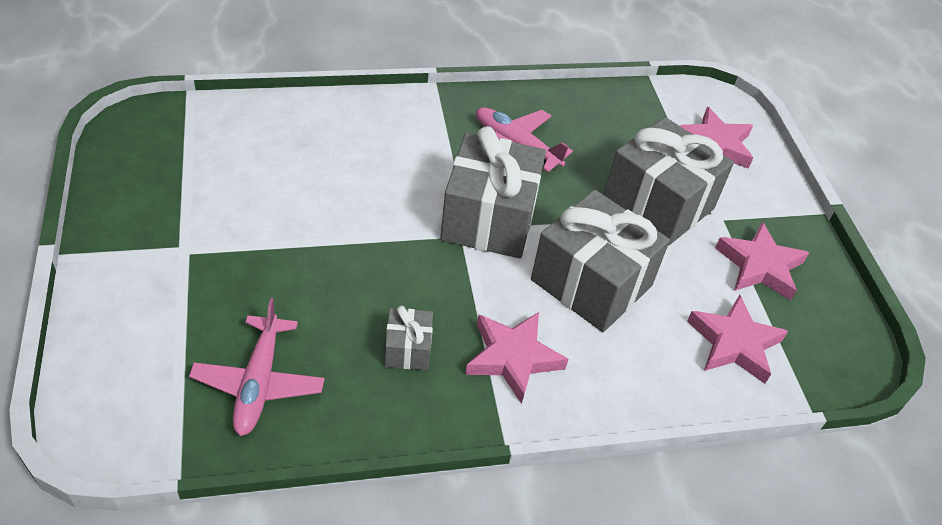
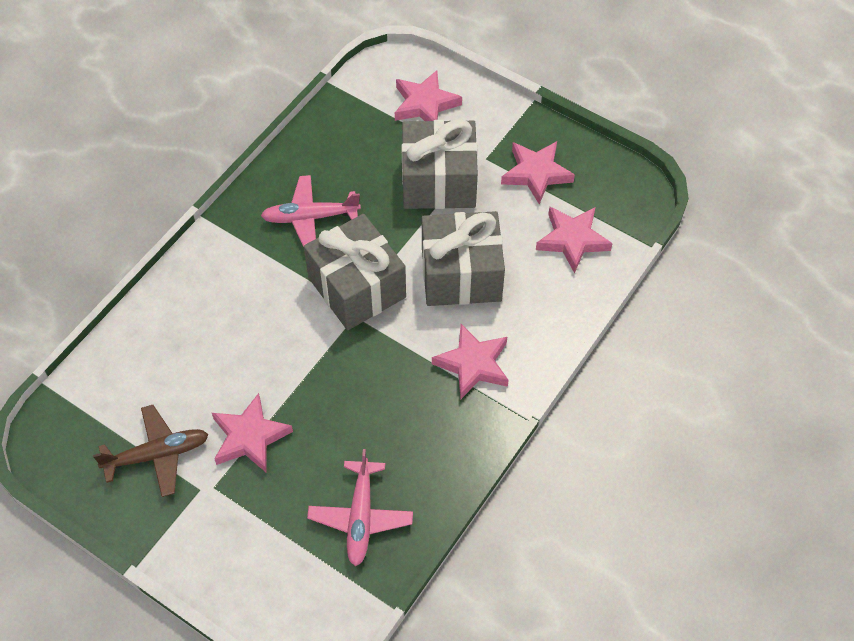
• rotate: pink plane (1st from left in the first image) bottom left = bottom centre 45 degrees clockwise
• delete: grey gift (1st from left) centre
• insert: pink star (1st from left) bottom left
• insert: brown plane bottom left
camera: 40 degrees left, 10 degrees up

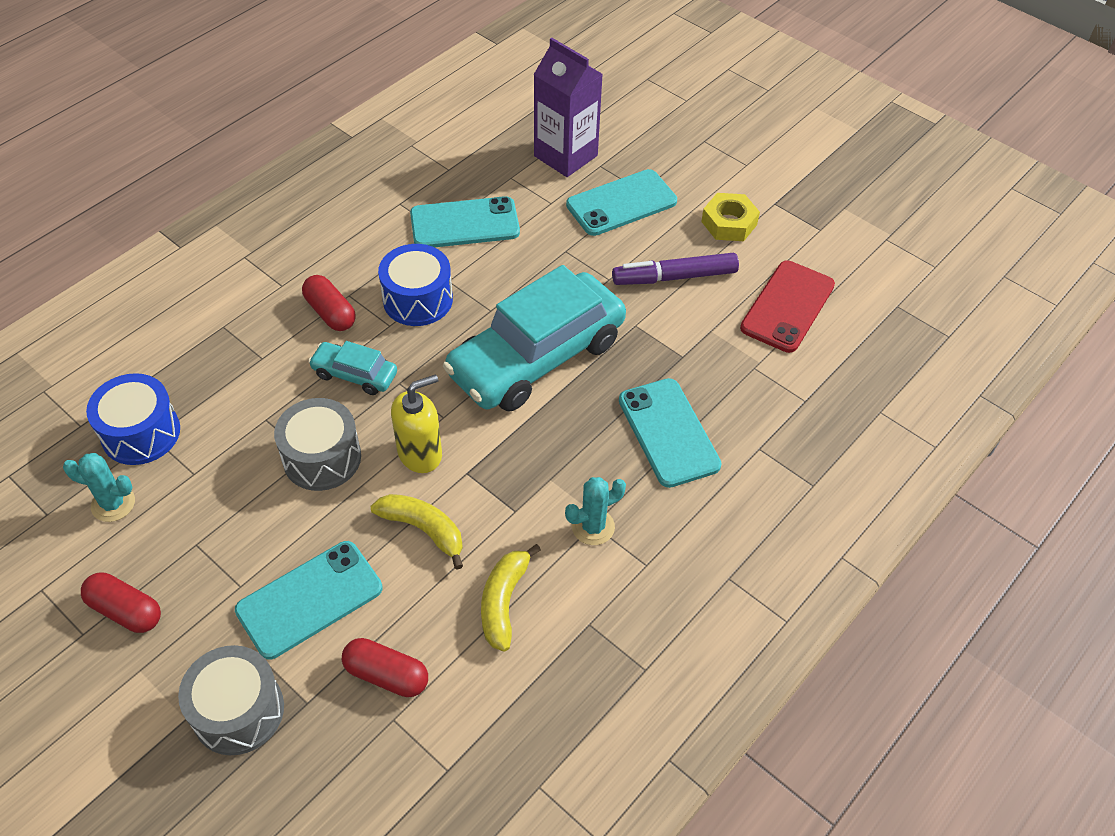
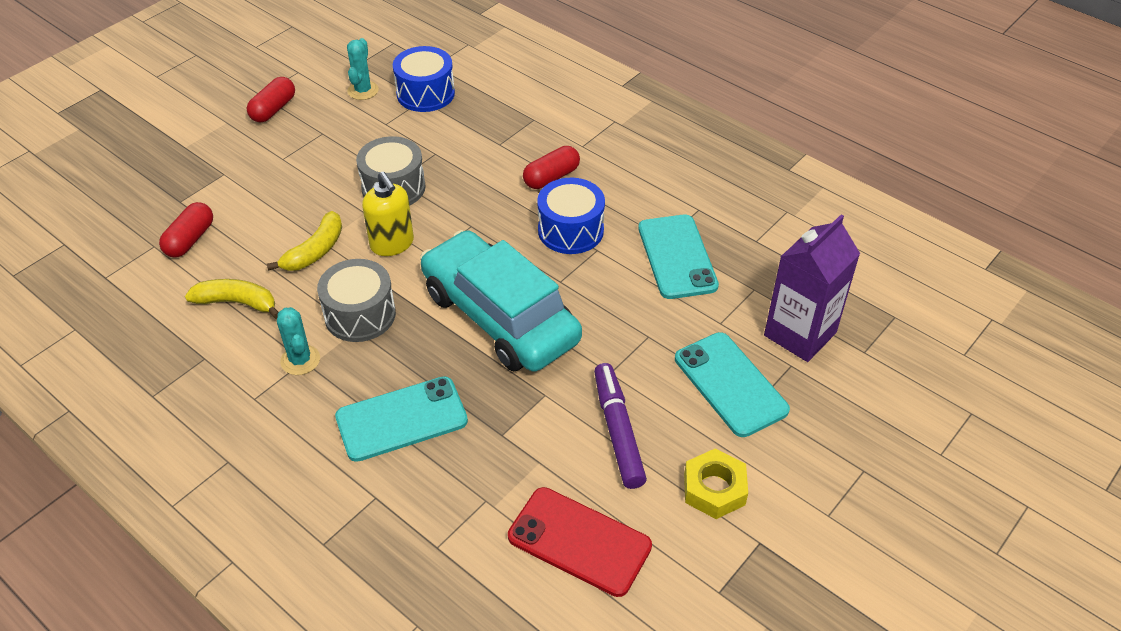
• delete: turquoise car (1st from left) middle left
• delete: turquoise phone (1st from left) bottom left
• move: grey drum (1st from left) bottom left to middle left
camera: 90 degrees right, 5 degrees down

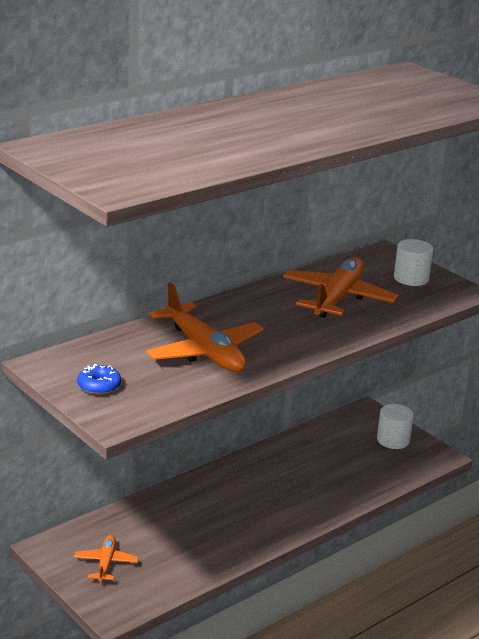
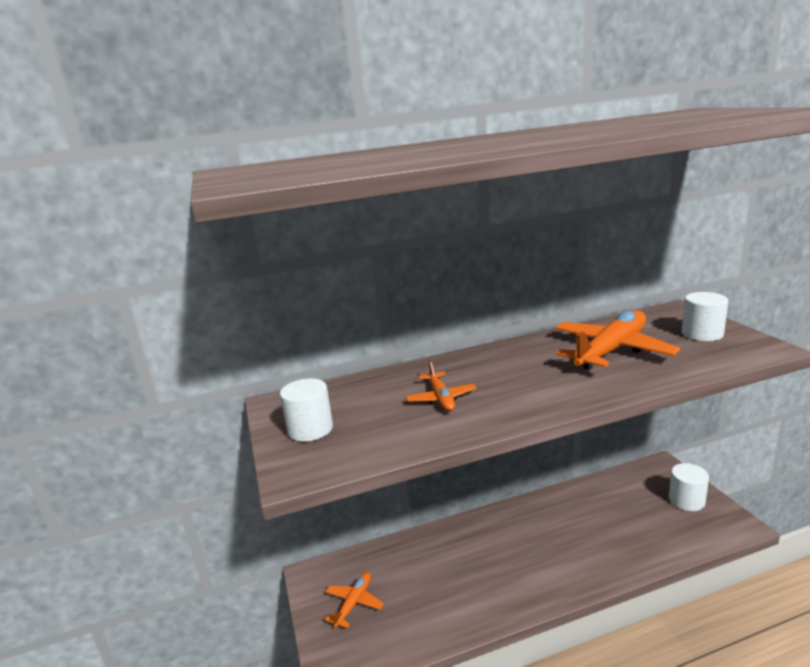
• resize: orange plane (2nd from left) centre = centre x0.52
• replace: blue donut middle left to white cylinder (1st from left) centre
camera: 25 degrees right, 5 degrees down

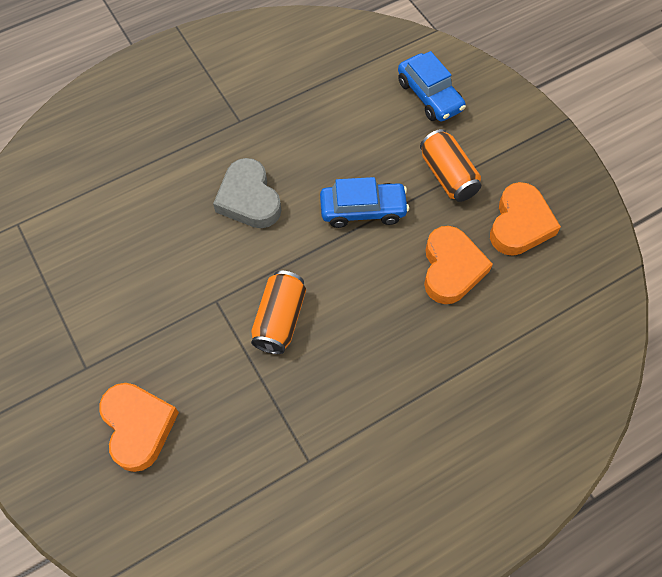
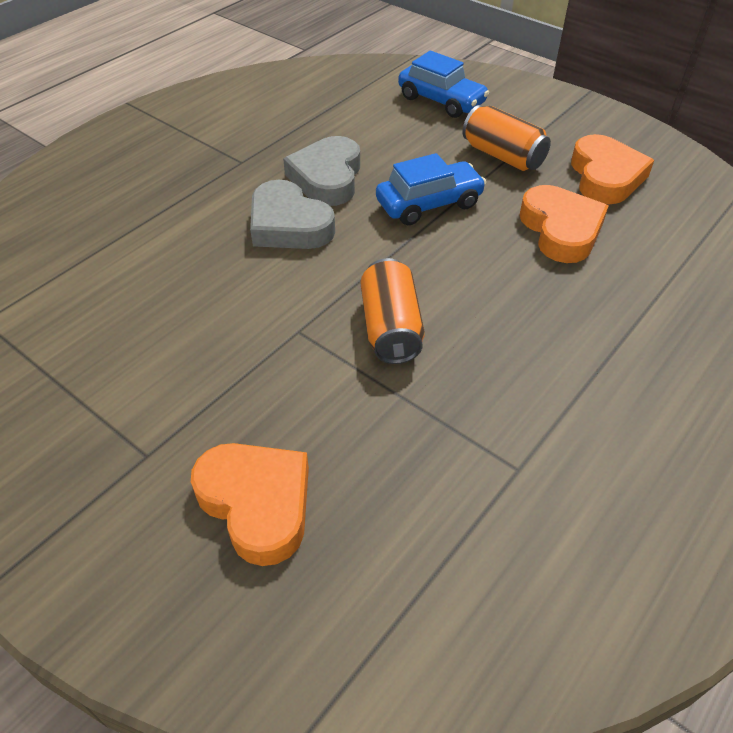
• insert: grey heart (2nd from left) top centre
camera: 20 degrees left, 15 degrees down

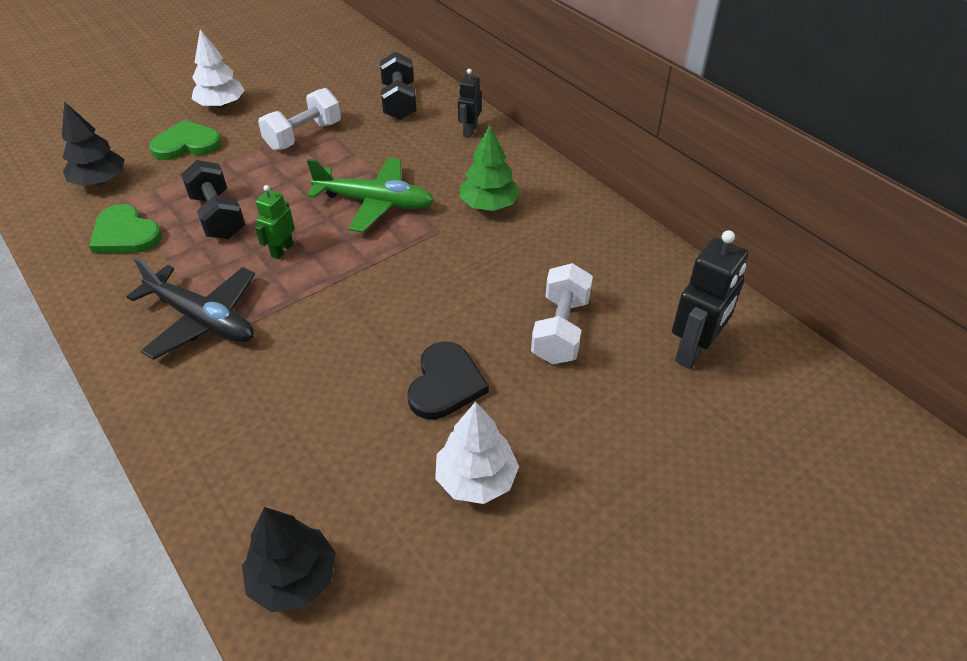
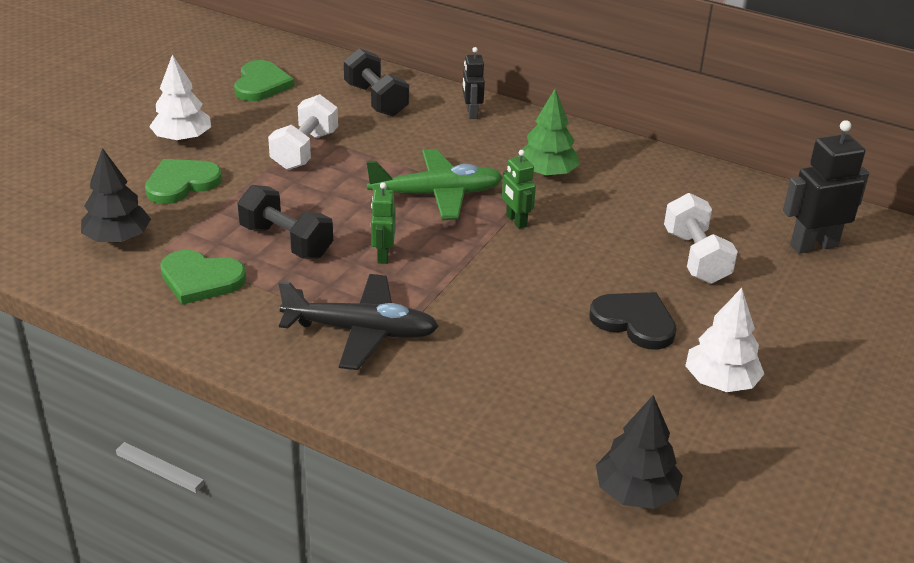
• rotate: black robot (2nd from left) middle right = top right 120 degrees counterclockwise
• rotate: black heart centre = middle right 45 degrees counterclockwise
• insert: green heart (3rd from left) top left
• insert: green robot (2nd from left) centre
camera: 25 degrees left, 10 degrees down

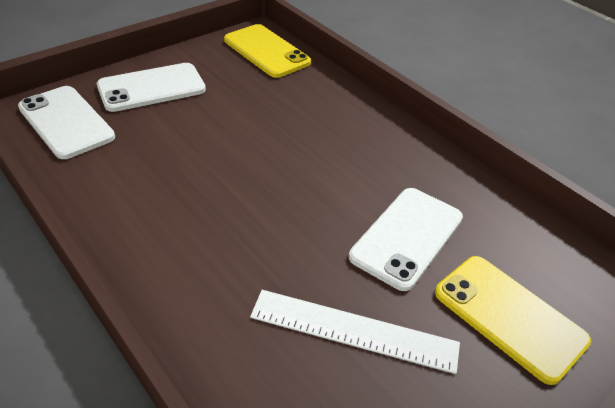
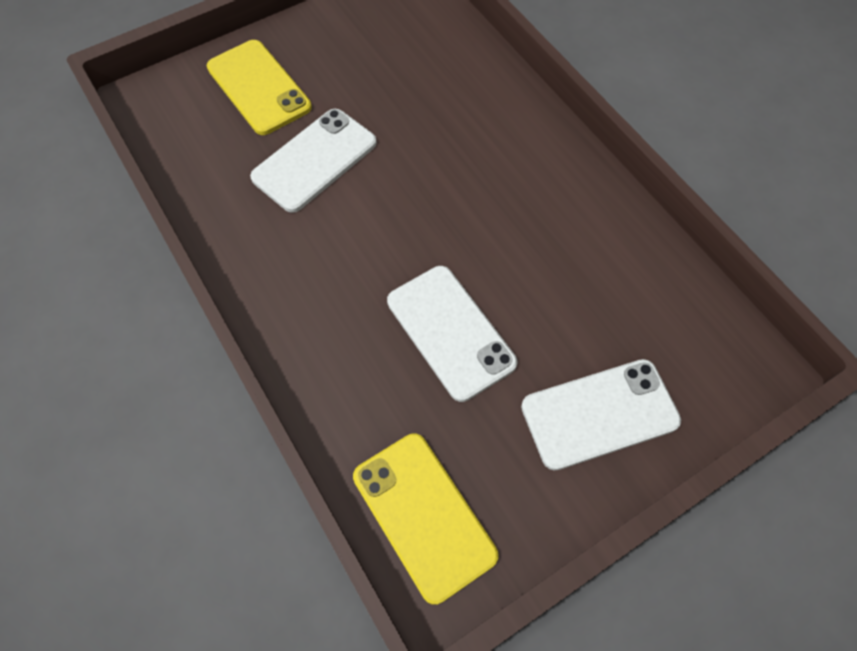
• move: white phone (1st from left in the first image) top left to white phone (2nd from left) centre
• delete: white ruler bottom centre
camera: 170 degrees left, 20 degrees up

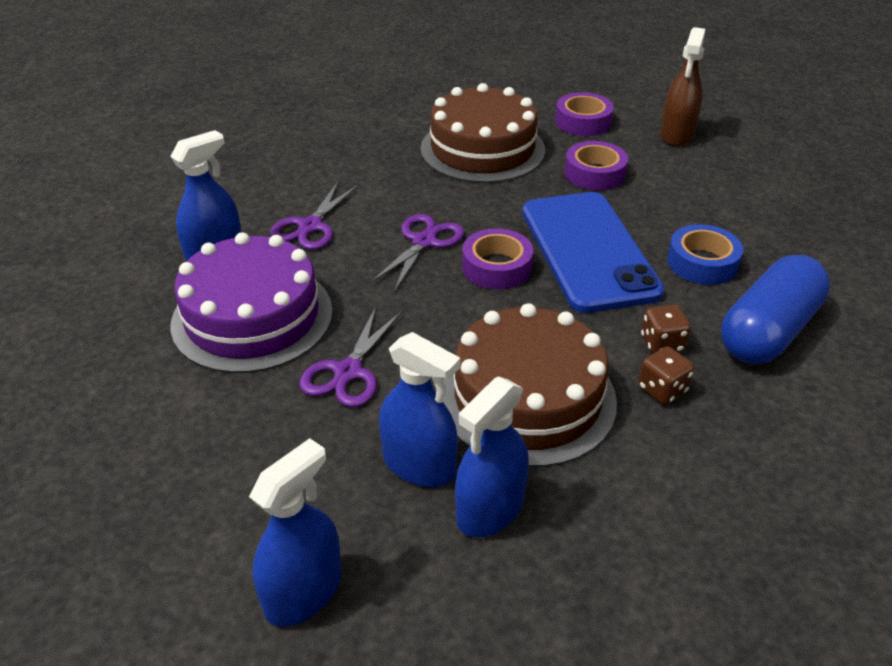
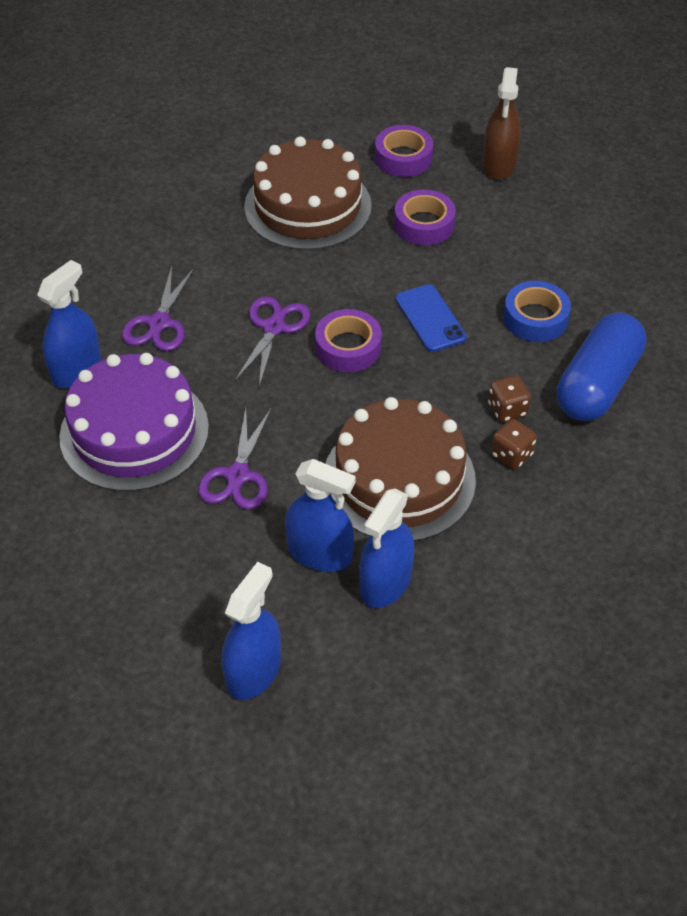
• resize: blue phone centre = centre x0.50
camera: 10 degrees left, 10 degrees up

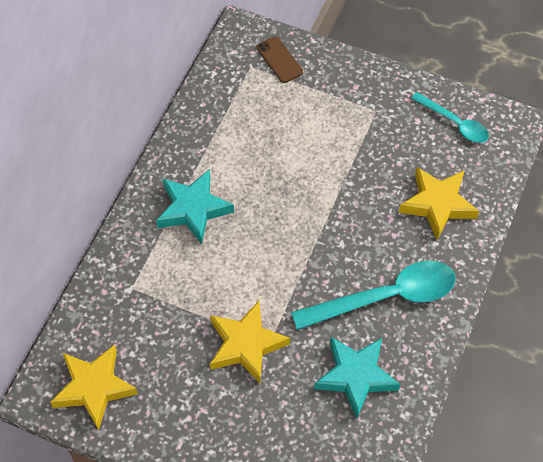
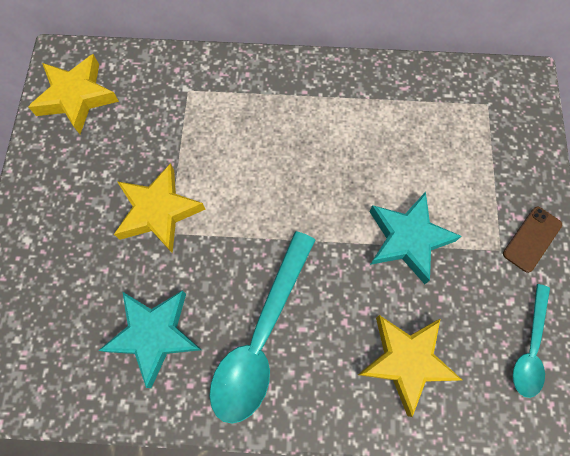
• move: brown phone top centre to middle right
• move: turquoise star (1st from left in the first image) centre to turquoise star (2nd from left) middle right
• rotate: turquoise spoon (1st from left) middle right = bottom centre 60 degrees clockwise
camera: 70 degrees right, 10 degrees up

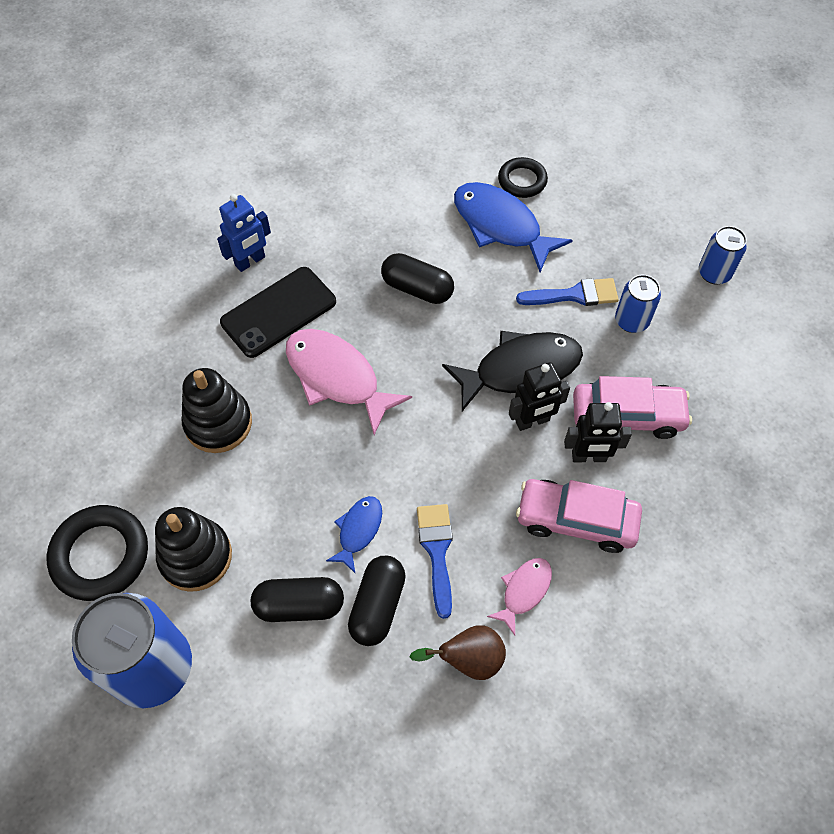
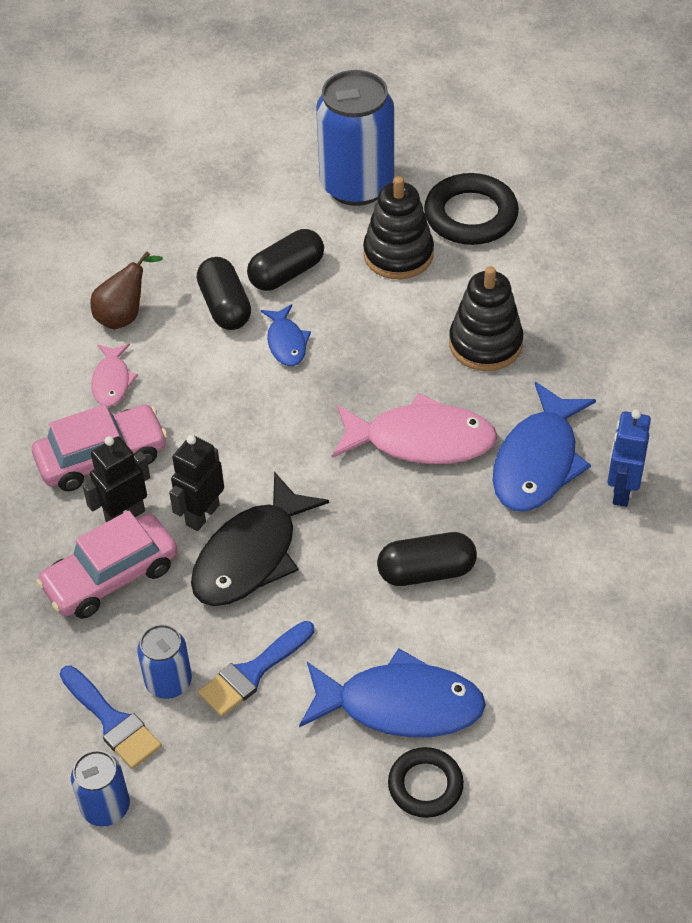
• replace: black phone centre to blue fish (3rd from left) middle right
• move: blue brush (1st from left) bottom centre to bottom left
camera: 145 degrees right, 10 degrees down

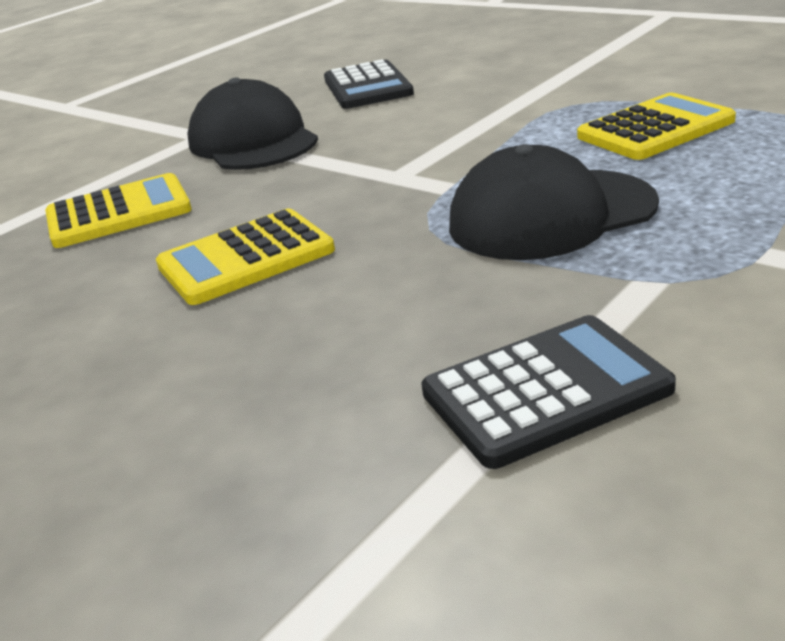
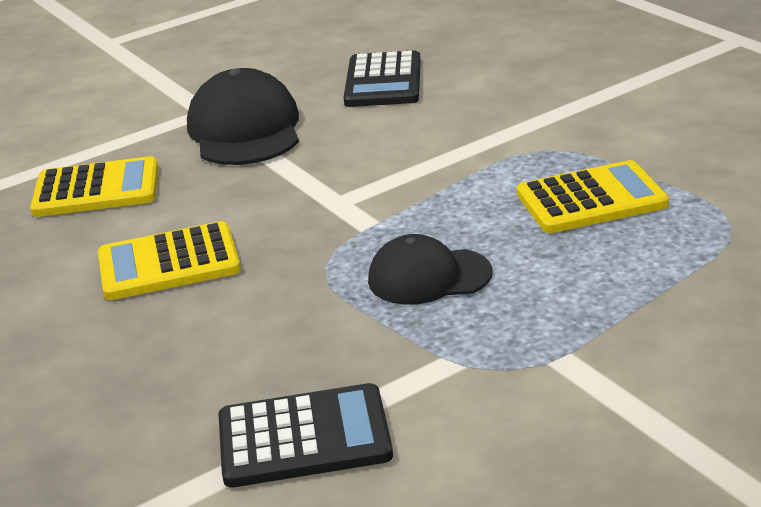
• resize: black cap (2nd from left) top right = centre x0.65
camera: 15 degrees right, 0 degrees up

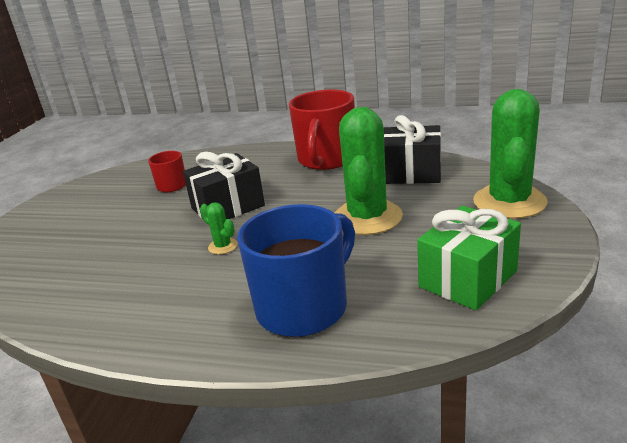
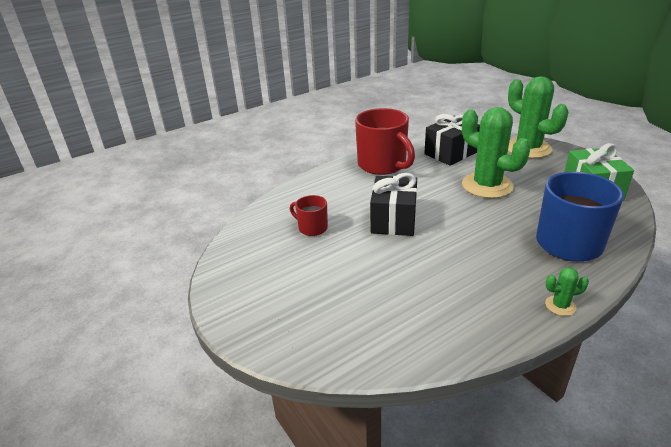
• move: green cactus (1st from left in the first image) centre to green cactus (3rd from left) middle right
camera: 50 degrees left, 5 degrees up

